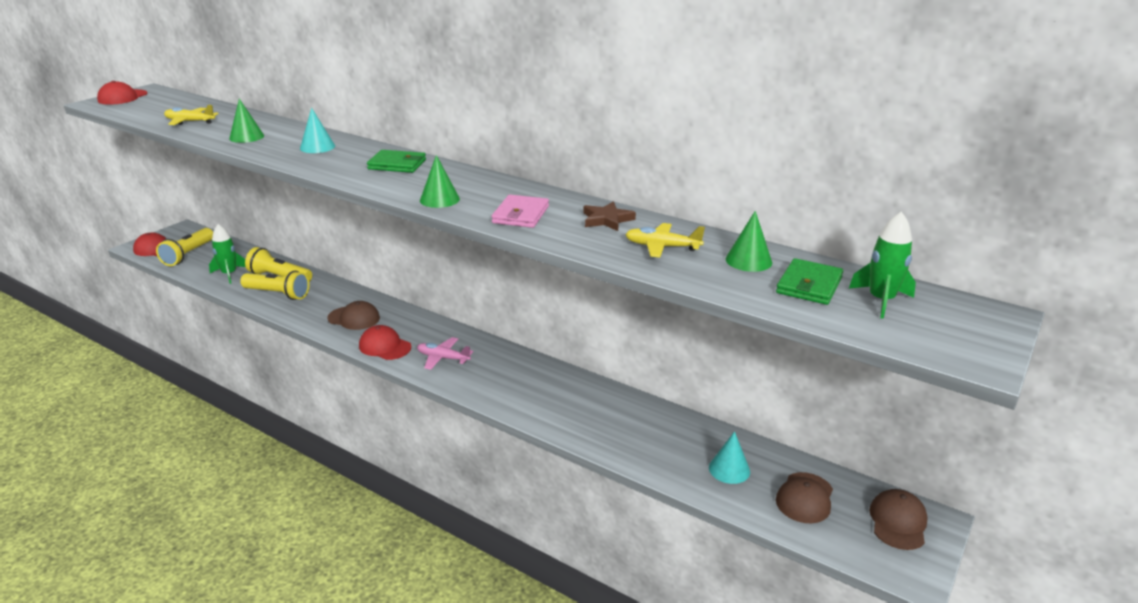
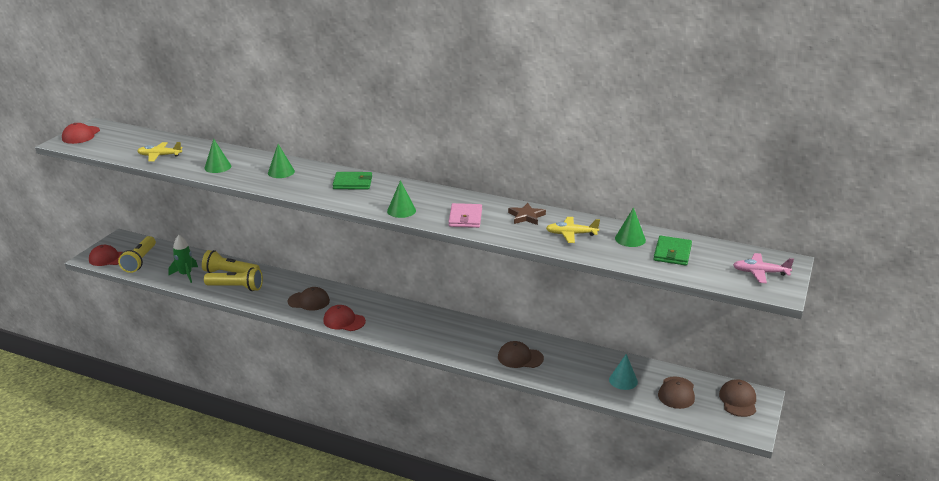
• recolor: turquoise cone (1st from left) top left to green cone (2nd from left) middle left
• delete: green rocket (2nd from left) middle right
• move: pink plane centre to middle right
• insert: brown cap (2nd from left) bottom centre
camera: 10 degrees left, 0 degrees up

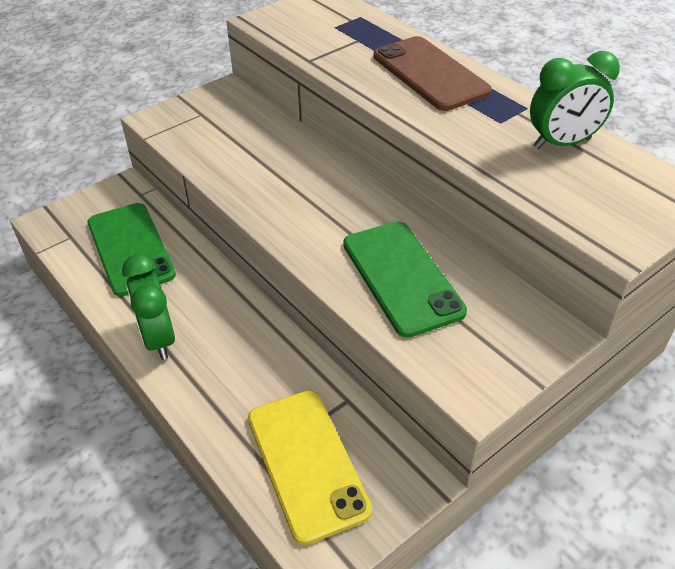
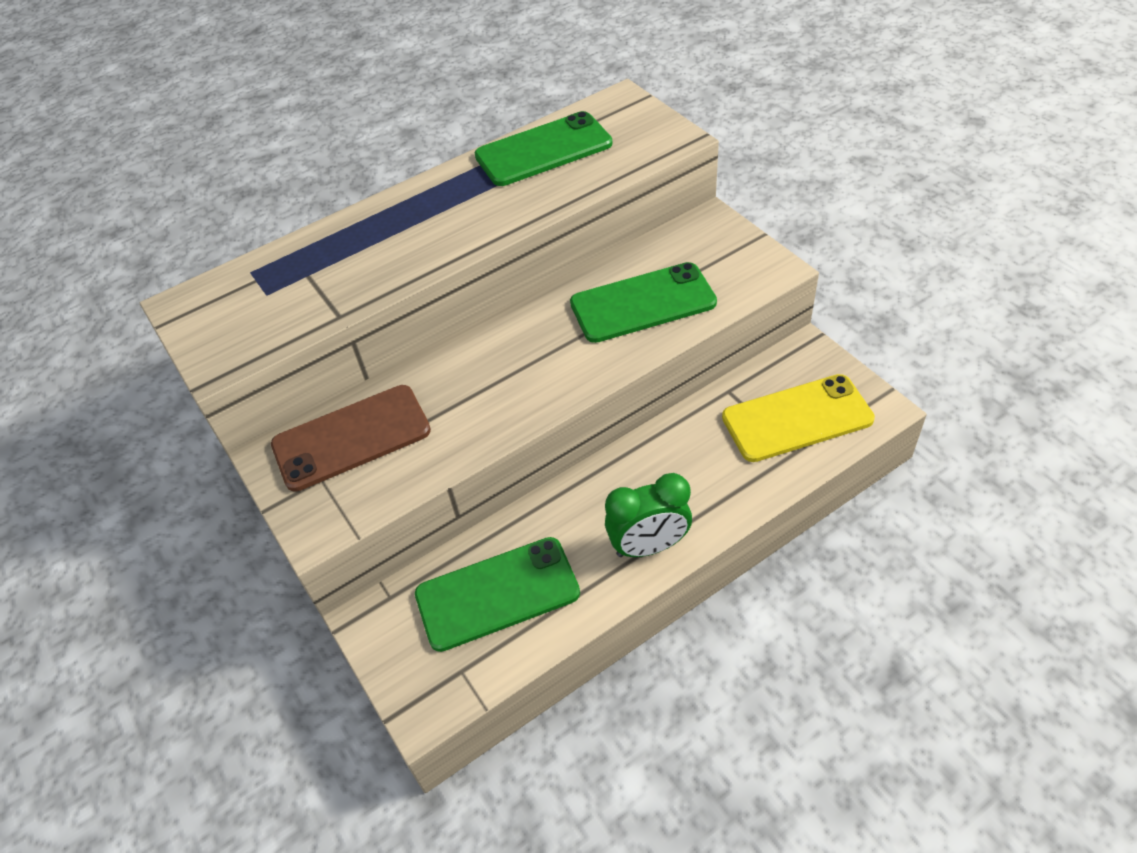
• move: brown phone top centre to middle left
• replace: green clock (2nd from left) top right to green phone (2nd from left) top centre
camera: 80 degrees left, 5 degrees up

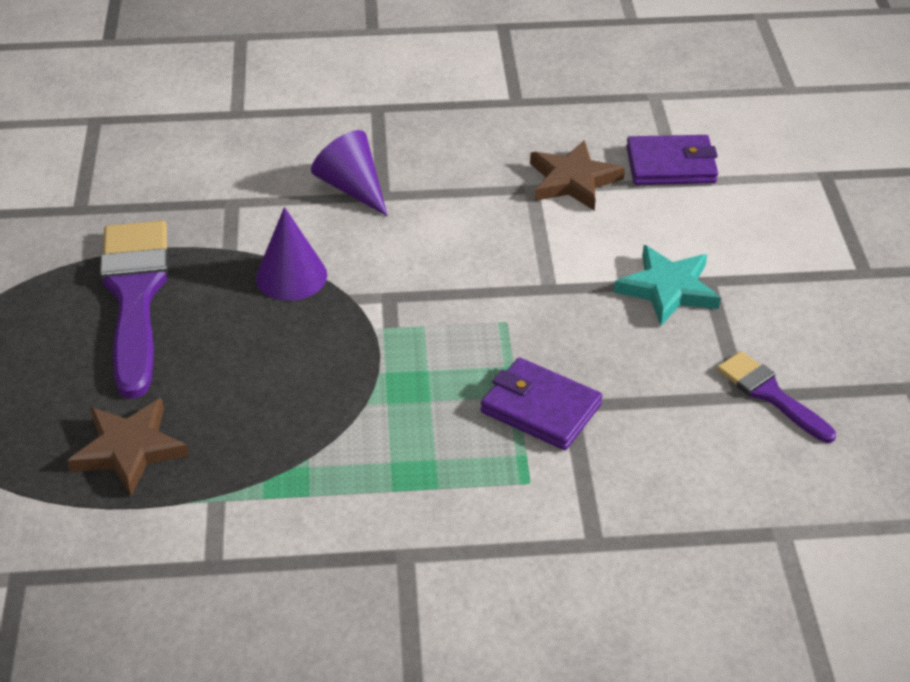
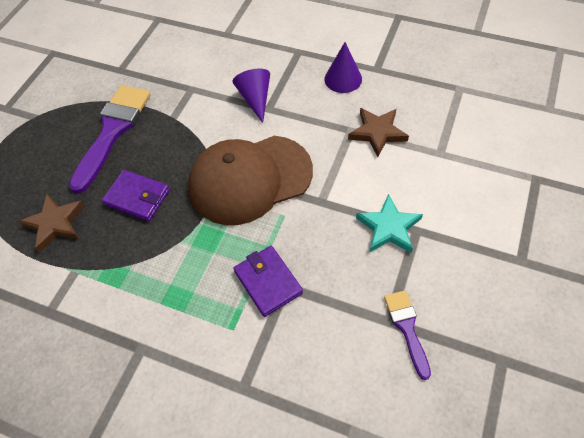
• move: purple wallet (2nd from left in the first image) top right to purple wallet (1st from left) middle left
• move: purple cone (1st from left in the first image) middle left to purple cone (2nd from left) top centre
• insert: brown cap centre
camera: 30 degrees right, 15 degrees up

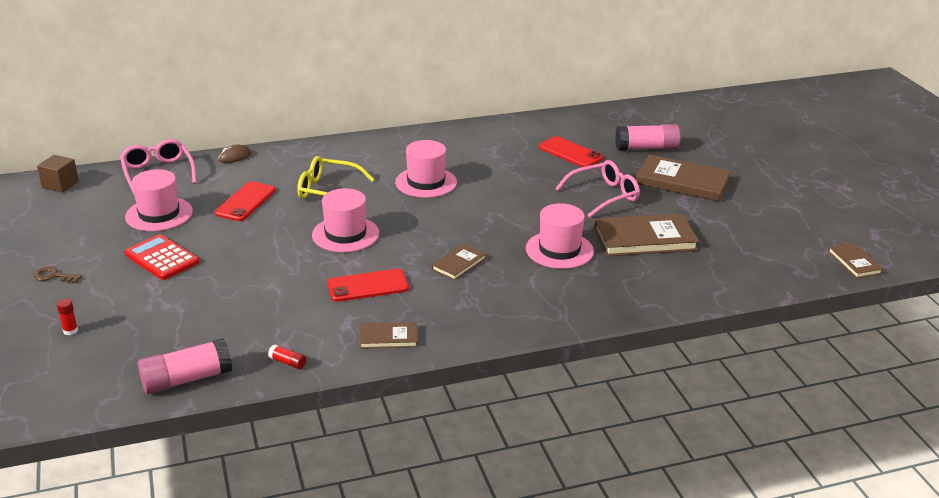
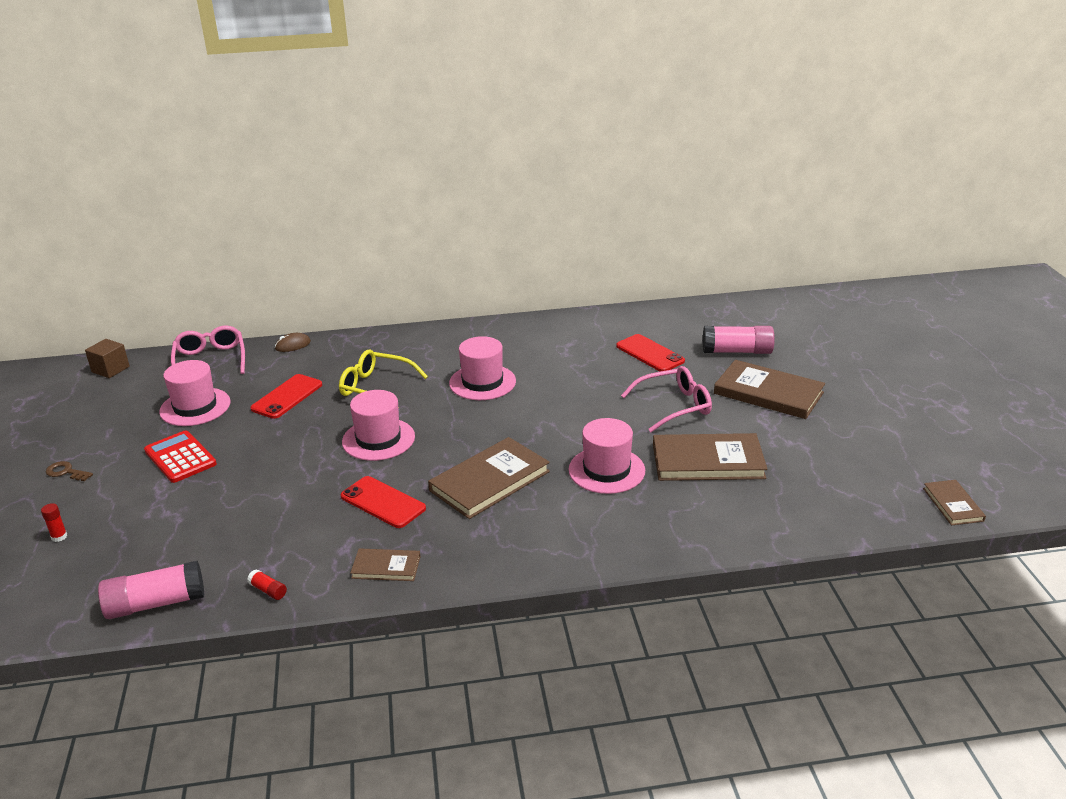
• resize: brown book (2nd from left) centre = centre x1.89
• rotate: red phone (2nd from left) centre = centre 45 degrees clockwise
camera: 10 degrees right, 0 degrees up

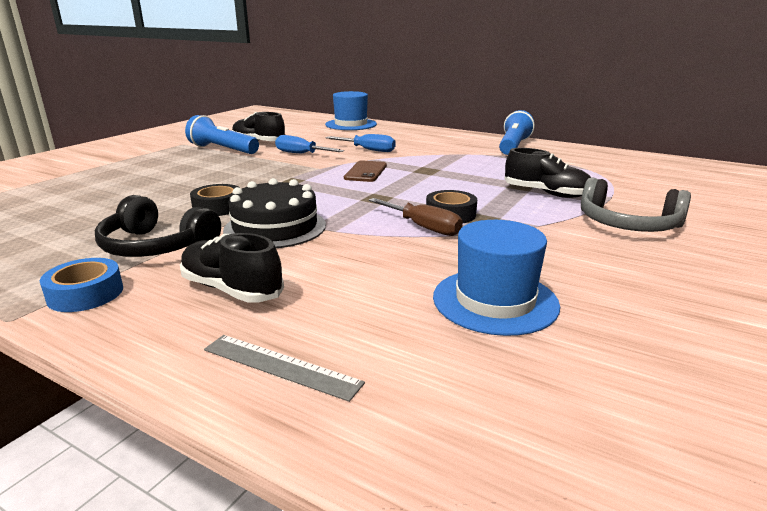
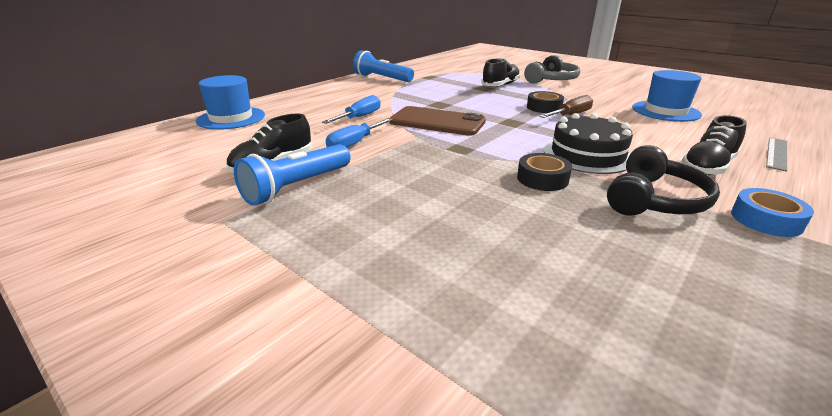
• resize: brown phone centre = top centre x1.63
camera: 80 degrees left, 5 degrees up

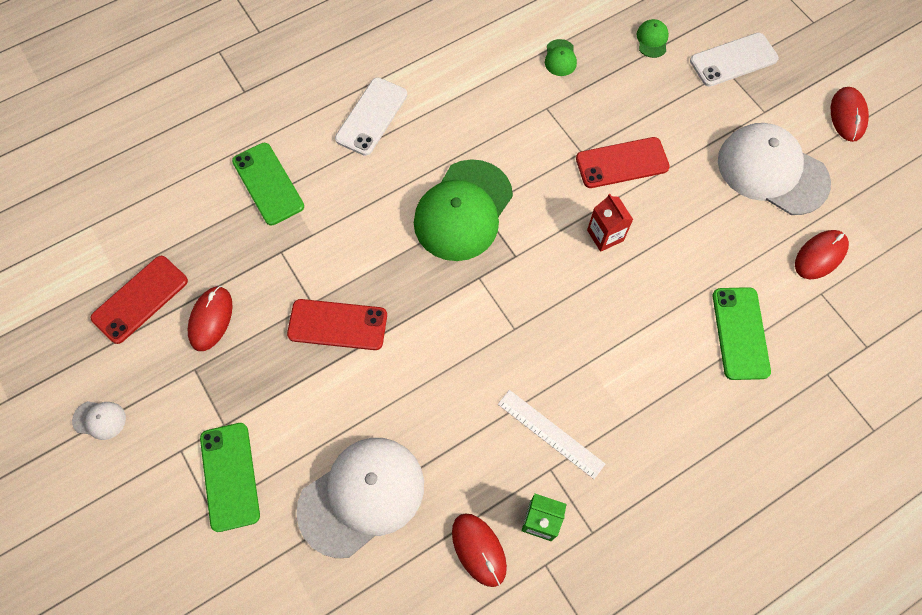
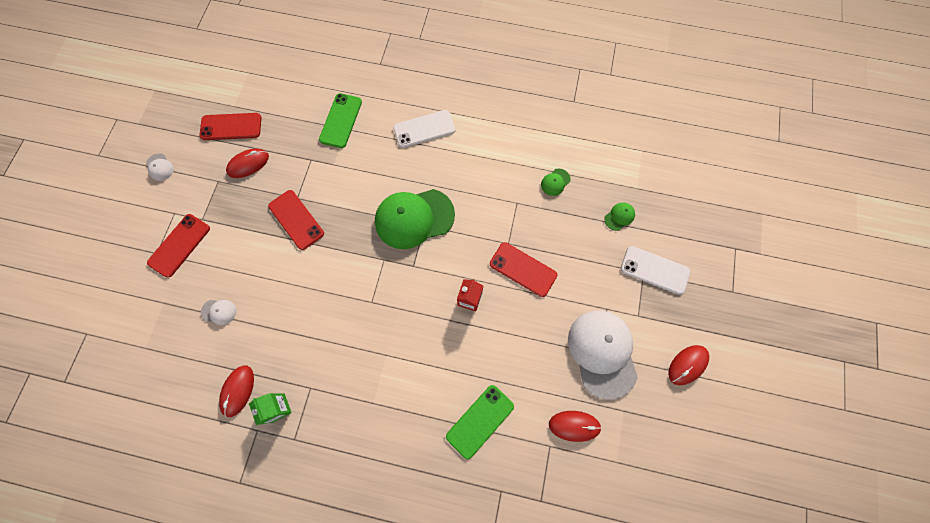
• delete: white ruler bottom centre
• recolor: green phone (1st from left) bottom left to red phone (1st from left) middle left
• resize: white cap (2nd from left) bottom centre = middle left x0.41
camera: 45 degrees right, 5 degrees up

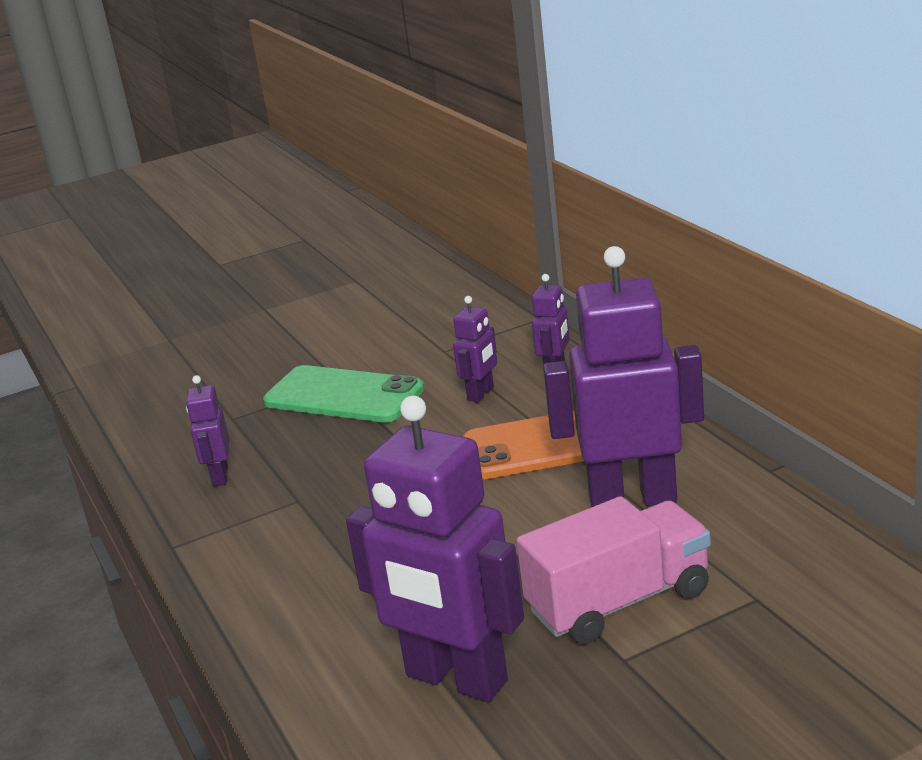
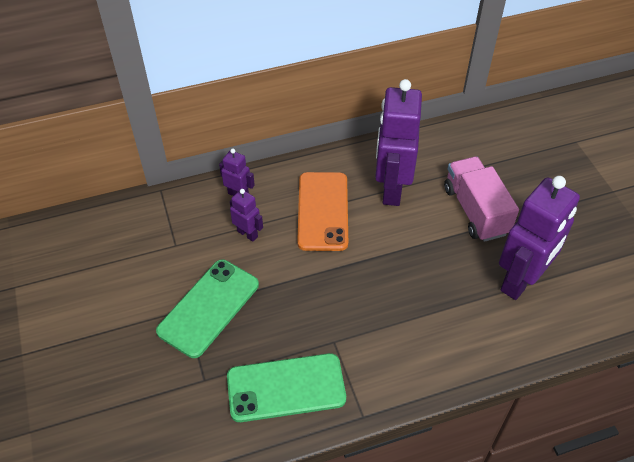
• replace: purple robot (1st from left) middle left to green phone (2nd from left) bottom centre
camera: 85 degrees left, 25 degrees up

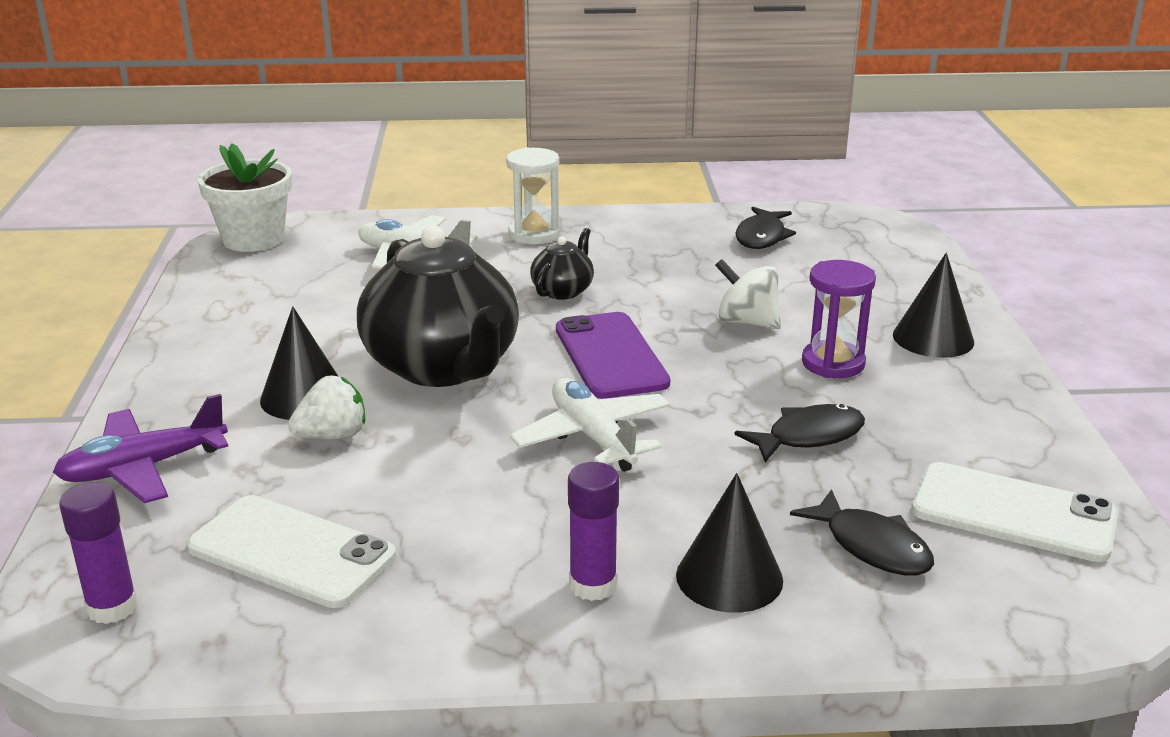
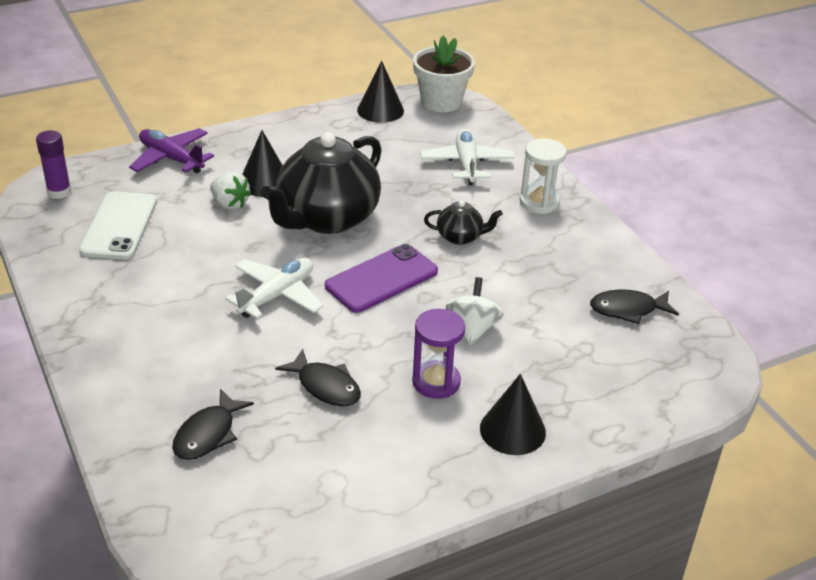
• delete: purple glue stick (2nd from left) bottom centre
• delete: white phone (2nd from left) bottom right
• move: black cone (2nd from left) bottom centre to top centre
camera: 65 degrees right, 10 degrees up

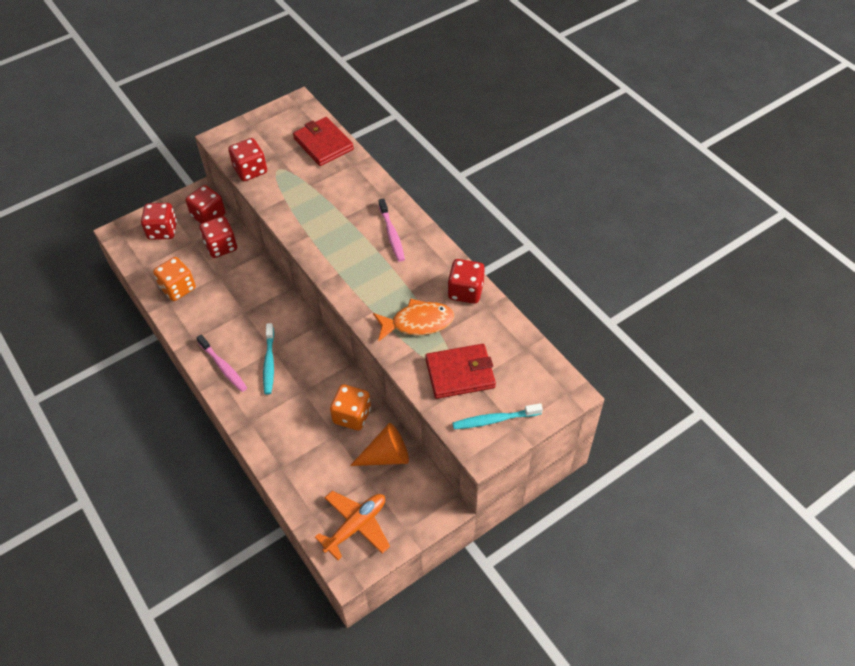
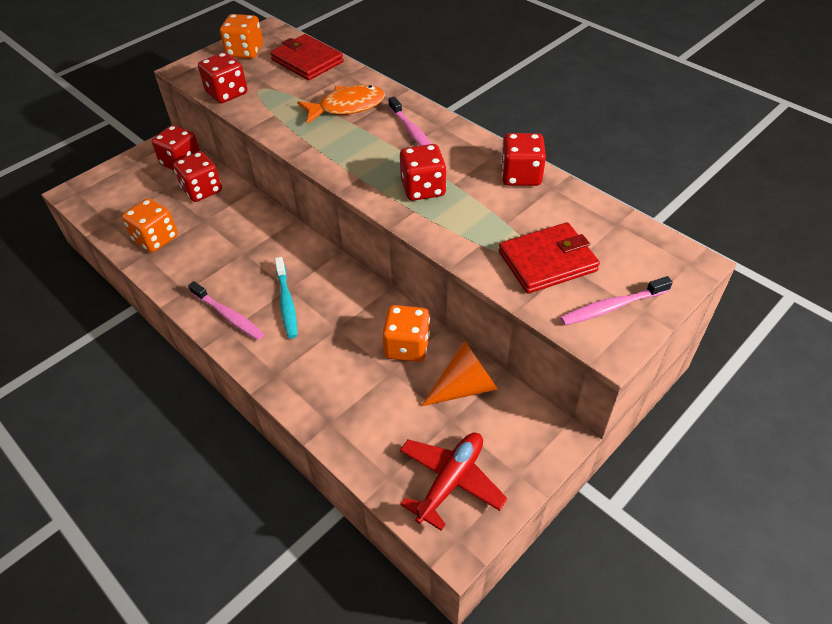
• move: red dice (1st from left in the first image) top left to red dice (4th from left) top centre
• move: orange fish centre to top centre
• recolor: turquoise toothbrush (2nd from left) centre to pink toothbrush (3rd from left) middle right
• recolor: orange plane bottom centre to red plane bottom centre
• insert: orange dice (2nd from left) top left
camera: 10 degrees left, 5 degrees down

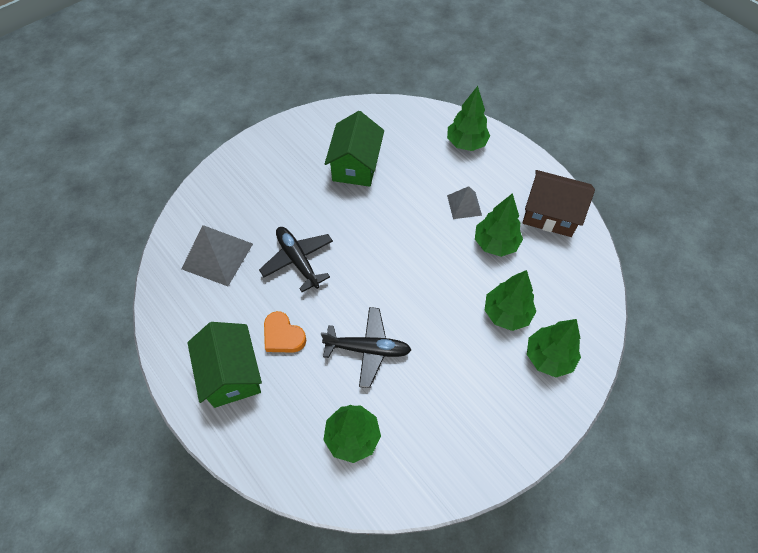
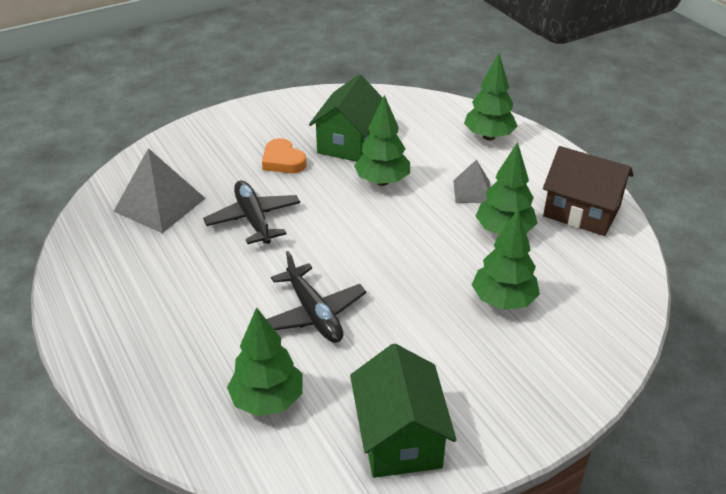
• rotate: black plane (2nd from left) centre = centre 45 degrees clockwise
• move: orange heart centre to top centre
• move: green tree (5th from left in the first image) middle right to green tree (2nd from left) top centre
• move: green house (1st from left in the first image) middle left to green house (2nd from left) bottom centre
camera: 10 degrees right, 20 degrees down

